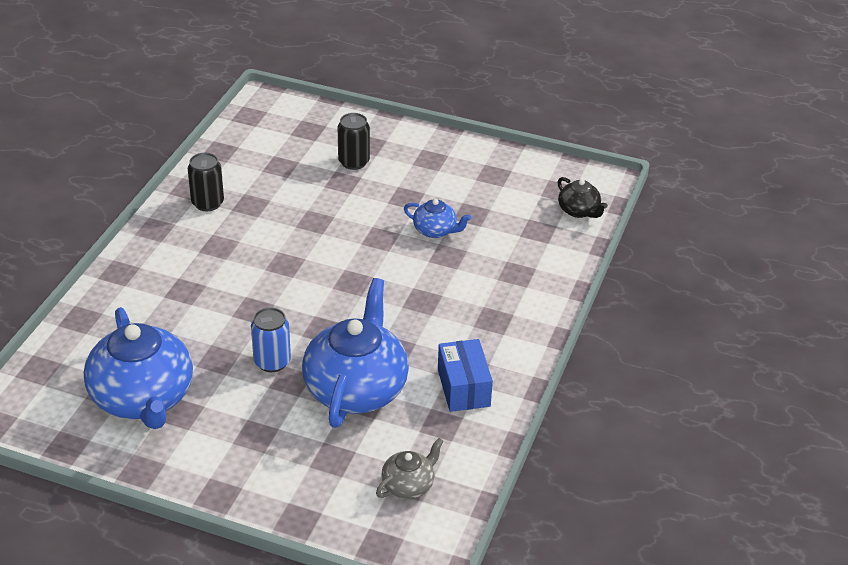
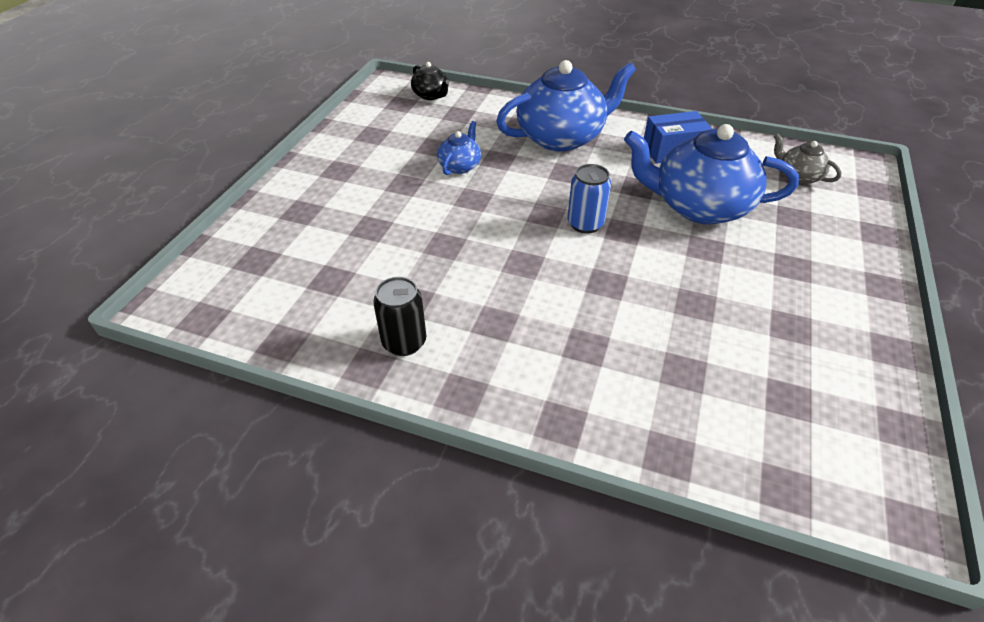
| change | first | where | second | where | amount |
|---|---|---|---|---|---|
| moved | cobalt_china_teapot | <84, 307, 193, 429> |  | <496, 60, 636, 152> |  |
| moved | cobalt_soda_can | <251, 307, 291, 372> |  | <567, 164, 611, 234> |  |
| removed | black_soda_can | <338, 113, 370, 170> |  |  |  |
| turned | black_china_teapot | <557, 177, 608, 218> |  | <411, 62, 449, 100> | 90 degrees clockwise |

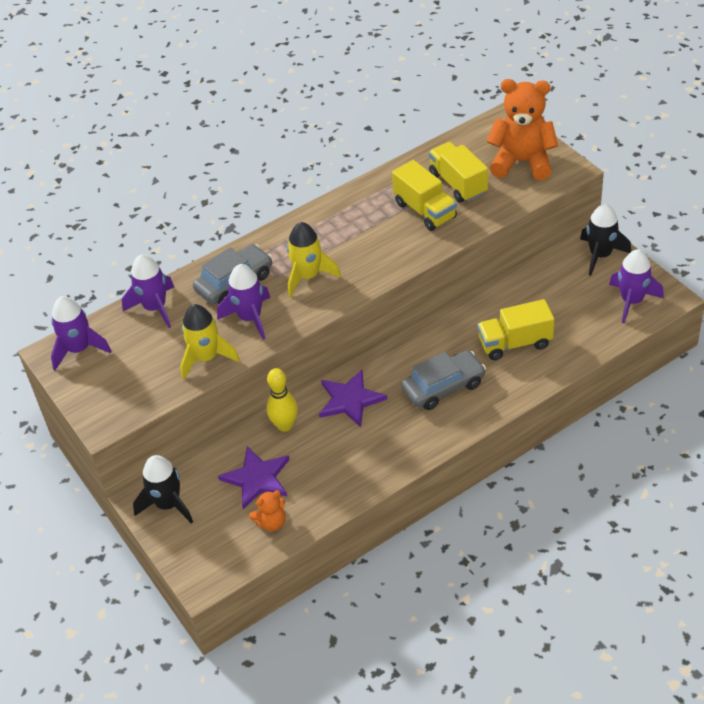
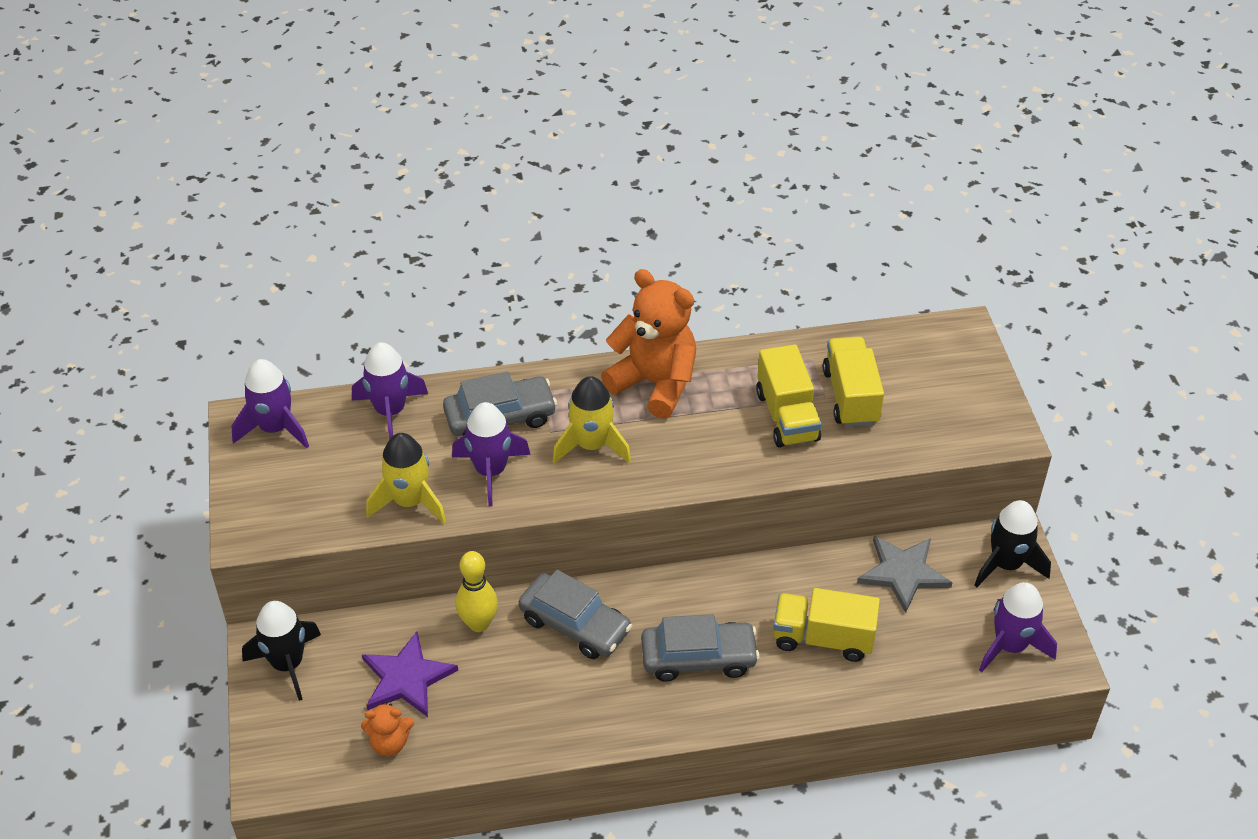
| change | first | where | second | where | amount |
|---|---|---|---|---|---|
| replaced | violet_five-pointed_star | <319, 370, 387, 428> | gray_toy_car | <519, 570, 632, 659> |  |
| moved | orange-coloured_stuffed_bear | <487, 79, 558, 180> |  | <601, 269, 696, 419> |  |
| added |  |  | gray_five-pointed_star | <857, 536, 953, 613> |  |

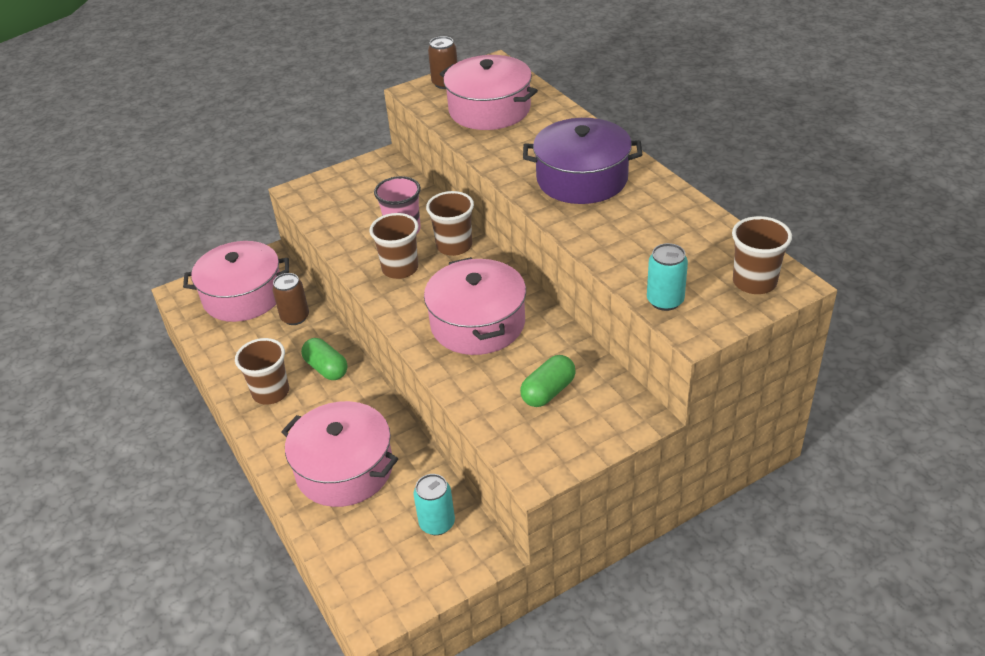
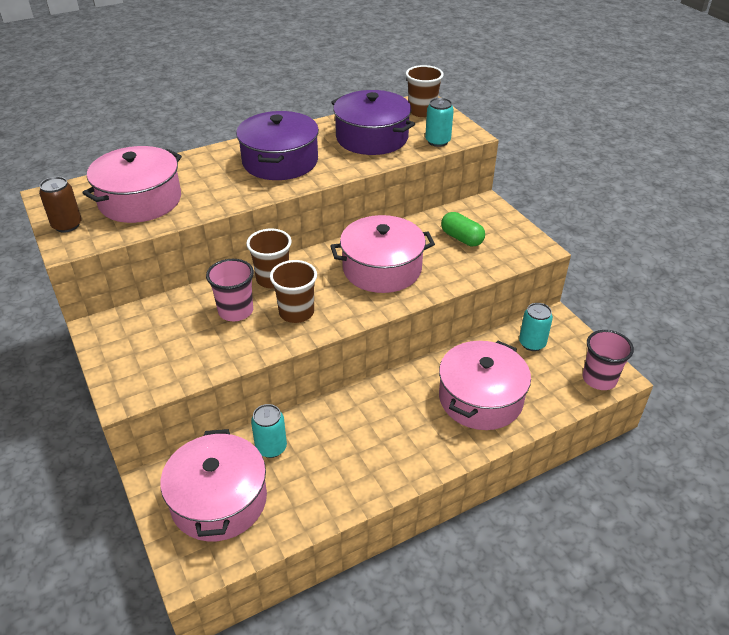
| change | first | where | second | where | amount |
|---|---|---|---|---|---|
| removed | brown_beaker | <235, 338, 289, 405> |  |  |  |
| recoloured | brown_soda_can | <272, 273, 309, 325> | teal_soda_can | <251, 404, 287, 458> |  |
| removed | leaf-green_pill_shape | <301, 338, 347, 380> |  |  |  |
| added |  |  | violet_stockpot | <331, 90, 415, 155> |  |
| added |  |  | rosy_beaker | <583, 330, 634, 390> |  |

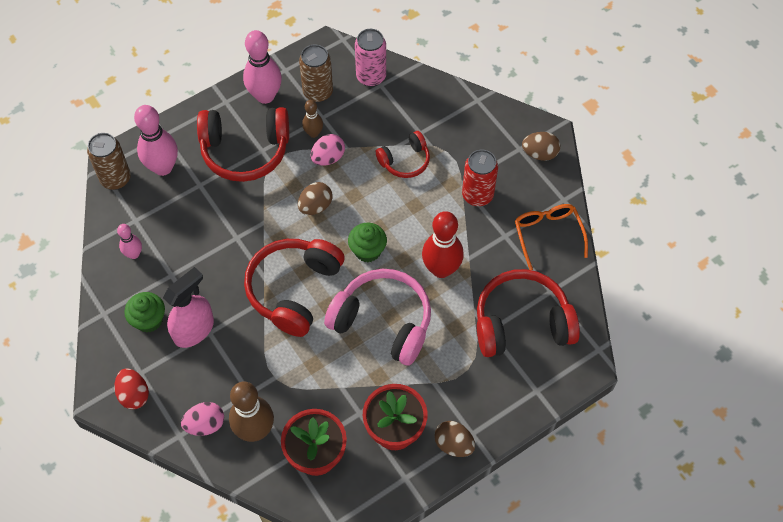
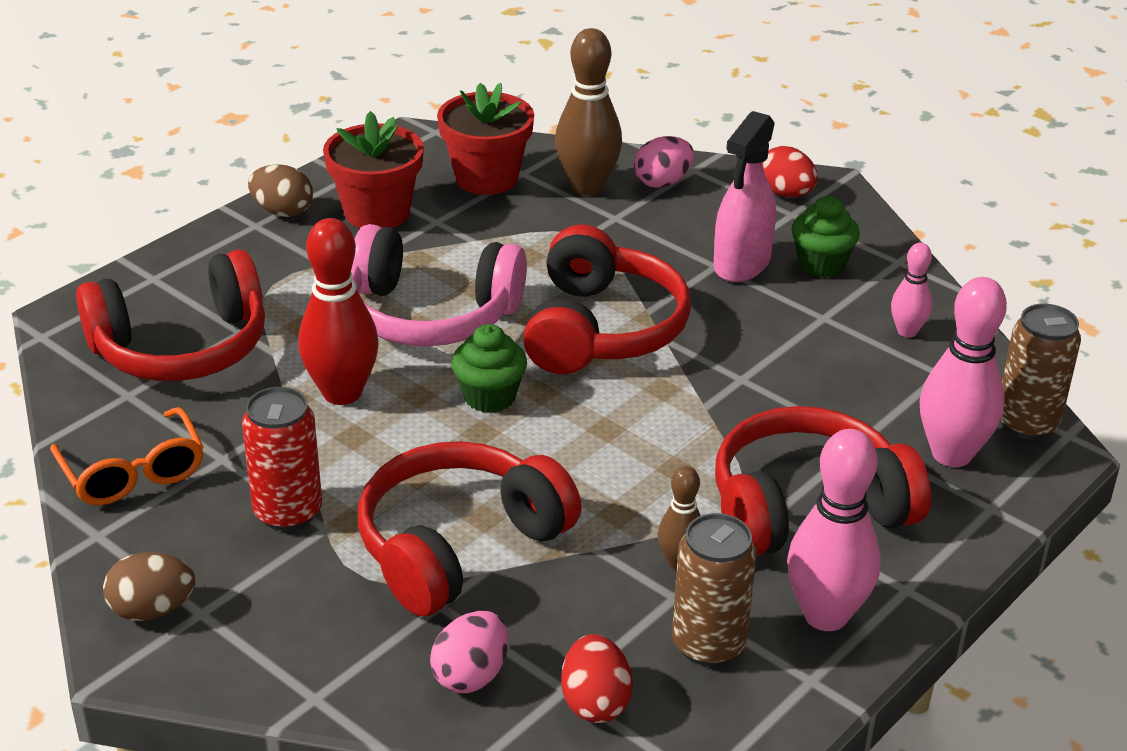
| change | first | where | second | where | amount |
|---|---|---|---|---|---|
| removed | brown_toy_egg | <298, 182, 332, 215> |  |  |  |
| moved | rosy_toy_egg | <310, 134, 345, 166> |  | <430, 611, 509, 693> |  |
| replaced | rosy_soda_can | <355, 29, 386, 87> | scarlet_toy_egg | <561, 634, 633, 723> |  |
| resized | scarlet_headset | <376, 131, 430, 178> |  | <358, 441, 581, 616> | x1.81 |

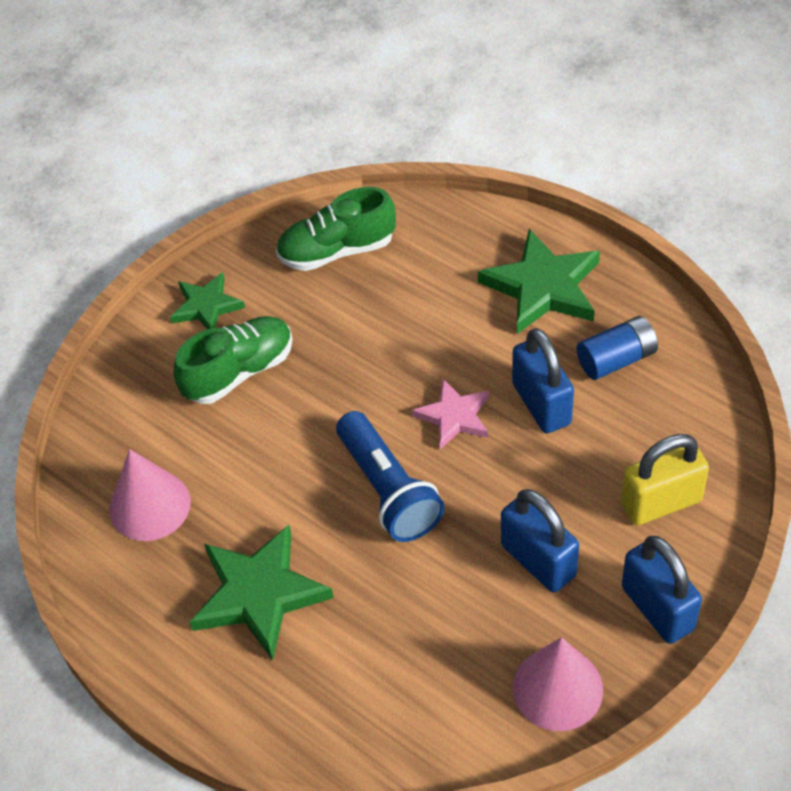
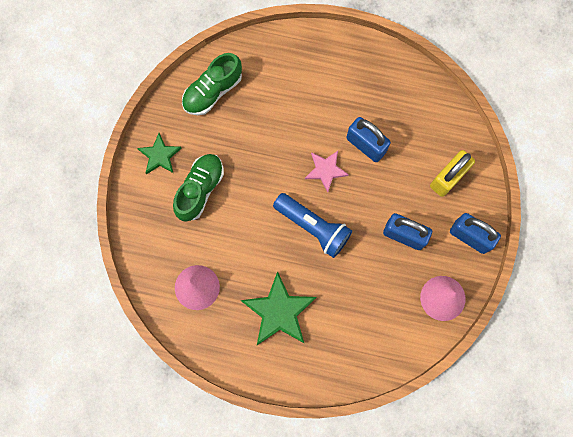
| change | first | where | second | where | amount |
|---|---|---|---|---|---|
| removed | leaf-green_five-pointed_star | <478, 229, 600, 334> |  |  |  |
| removed | cobalt_AA_battery | <577, 316, 658, 380> |  |  |  |

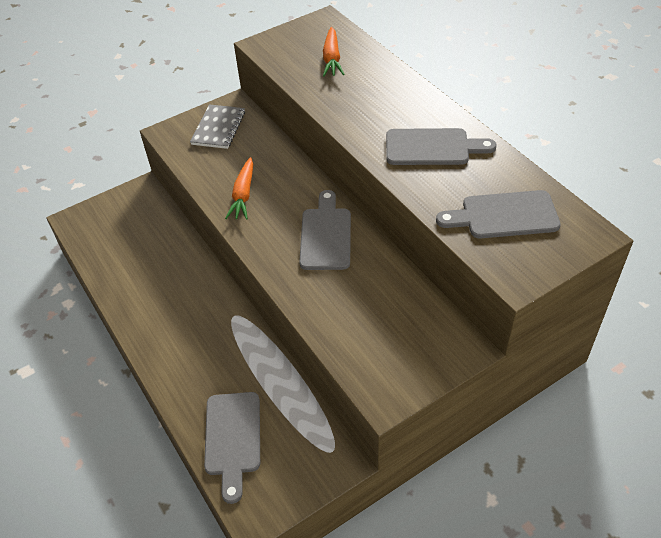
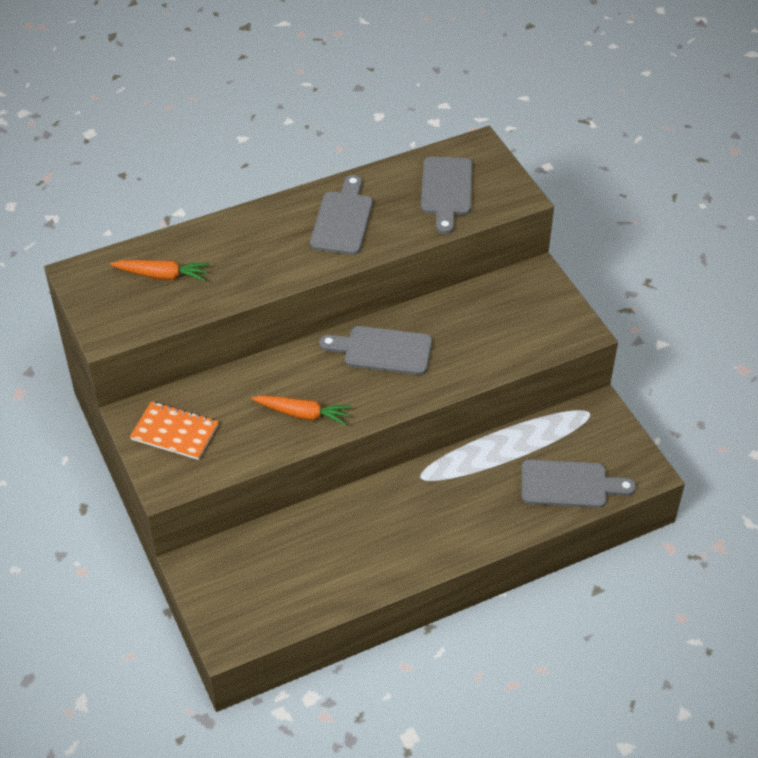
| change | first | where | second | where | amount |
|---|---|---|---|---|---|
| recoloured | gray_exercise_book | <190, 104, 245, 149> | orange-coloured_exercise_book | <130, 401, 219, 460> |  |

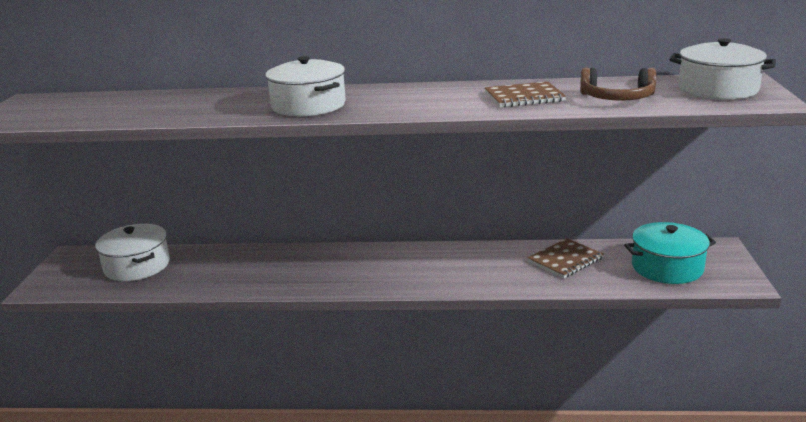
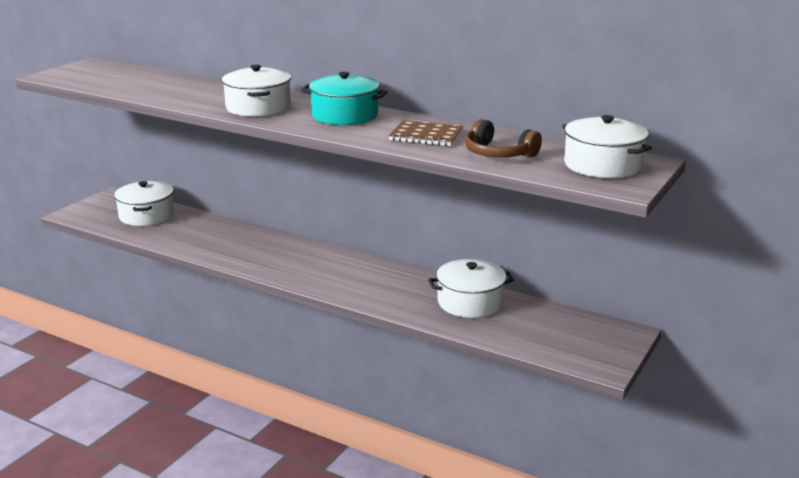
| change | first | where | second | where | amount |
|---|---|---|---|---|---|
| replaced | brown_exercise_book | <527, 238, 604, 278> | pure_white_stockpot | <428, 259, 514, 318> |  |
| moved | teal_stockpot | <624, 222, 716, 284> |  | <302, 72, 388, 125> |  |

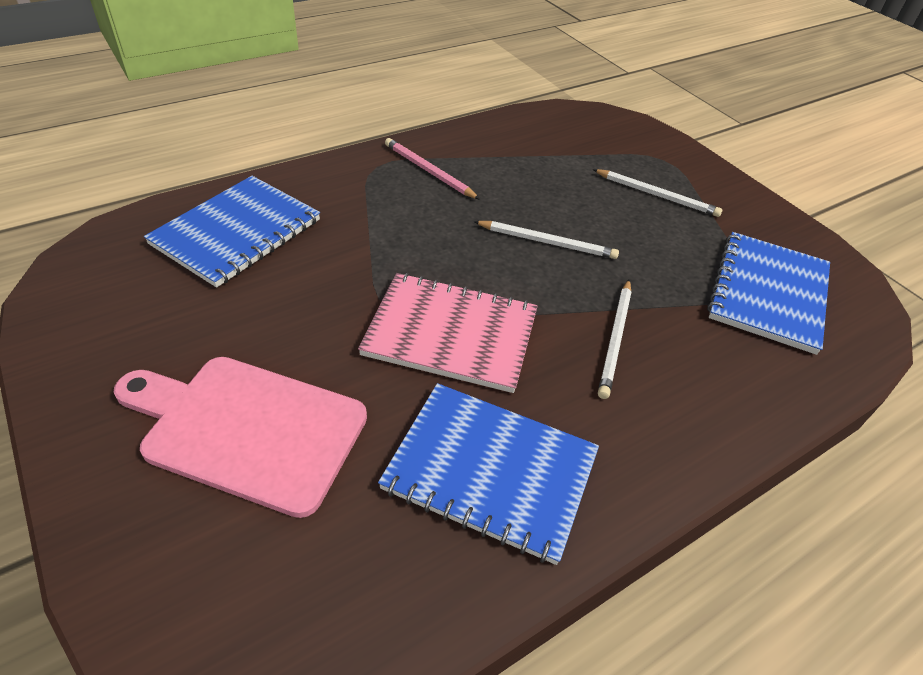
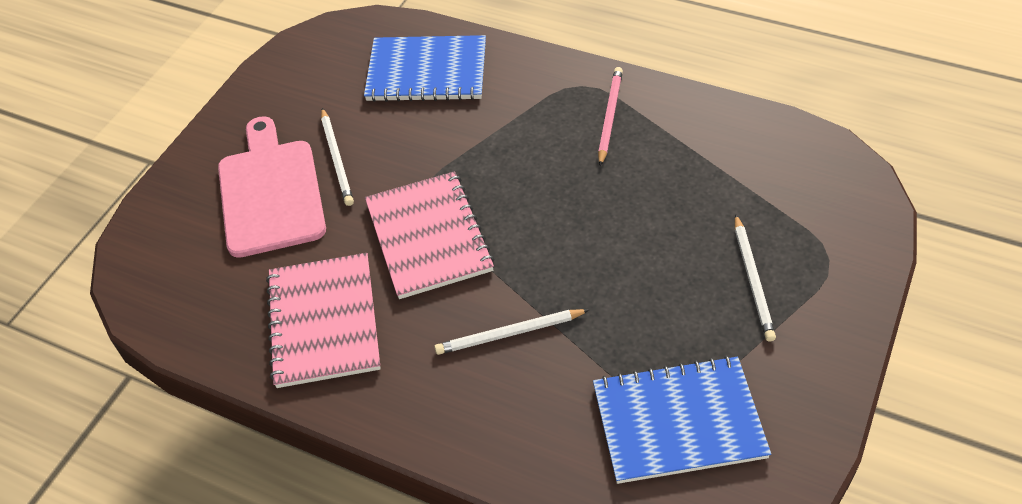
| change | first | where | second | where | amount |
|---|---|---|---|---|---|
| recoloured | cobalt_exercise_book | <378, 383, 599, 565> | rosy_exercise_book | <266, 253, 381, 388> |  |
| moved | pure_white_wooden_pencil | <473, 221, 619, 259> |  | <321, 108, 354, 206> |  |

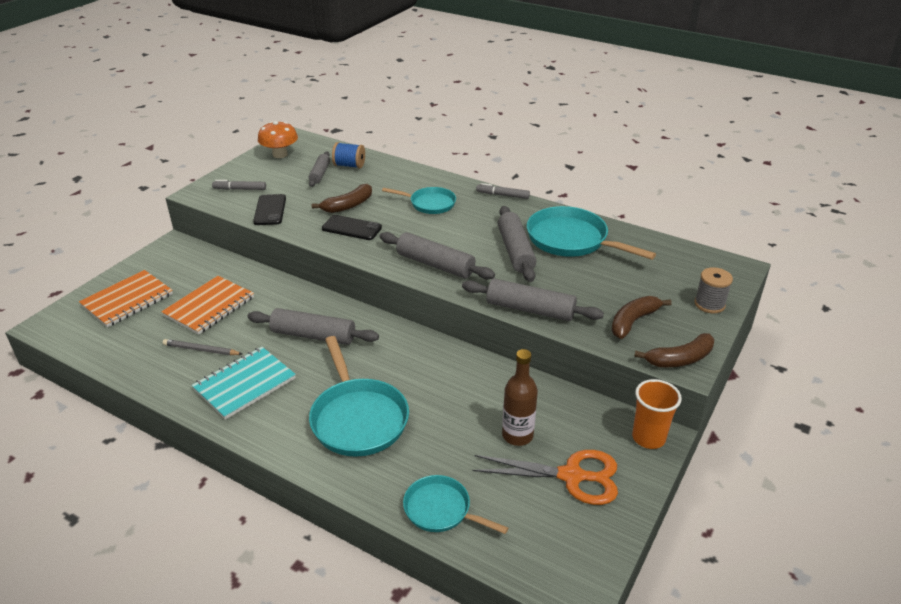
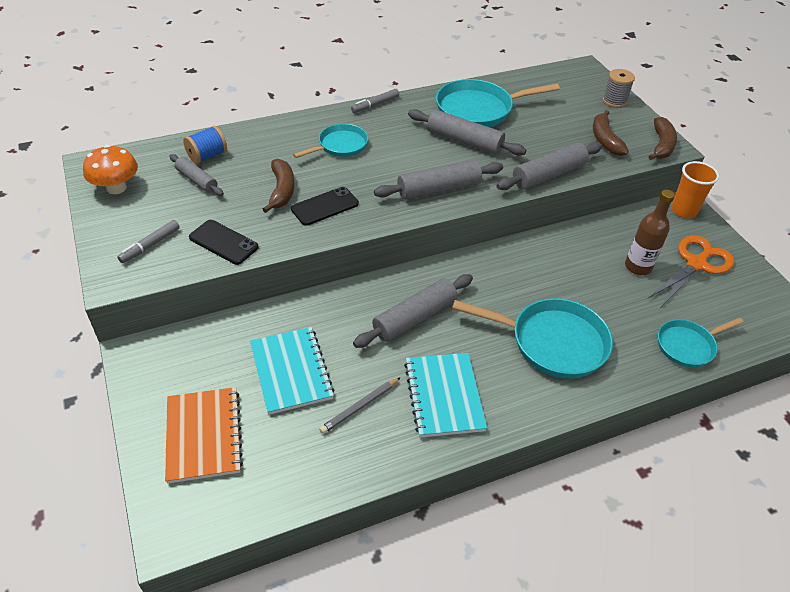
| change | first | where | second | where | amount |
|---|---|---|---|---|---|
| recoloured | orange-coloured_exercise_book | <161, 276, 254, 335> | teal_exercise_book | <250, 327, 335, 415> |  |

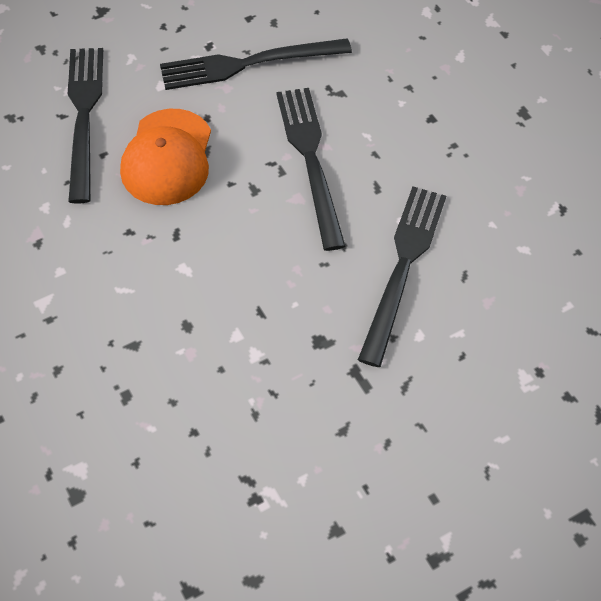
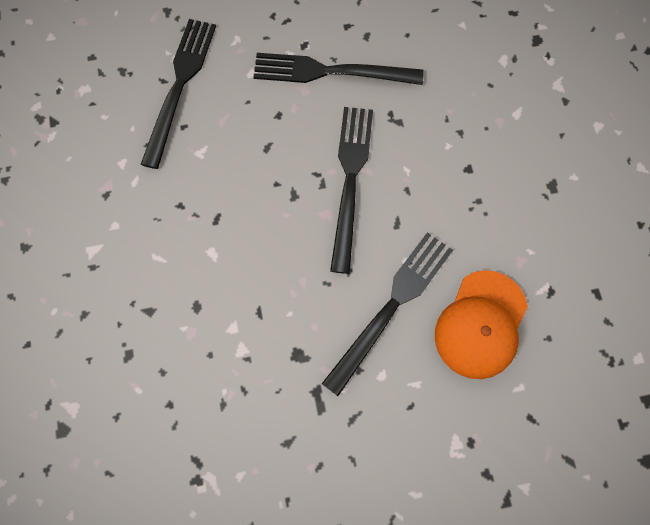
| change | first | where | second | where | amount |
|---|---|---|---|---|---|
| moved | orange-coloured_cap | <120, 109, 211, 205> |  | <435, 270, 528, 379> |  |

